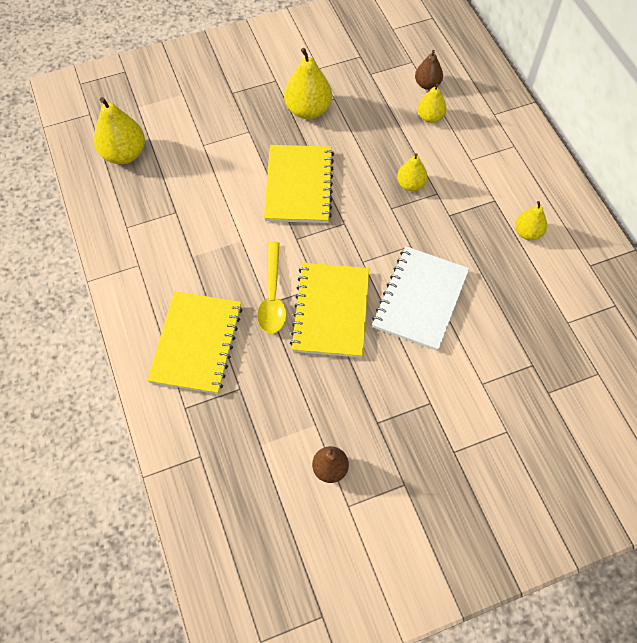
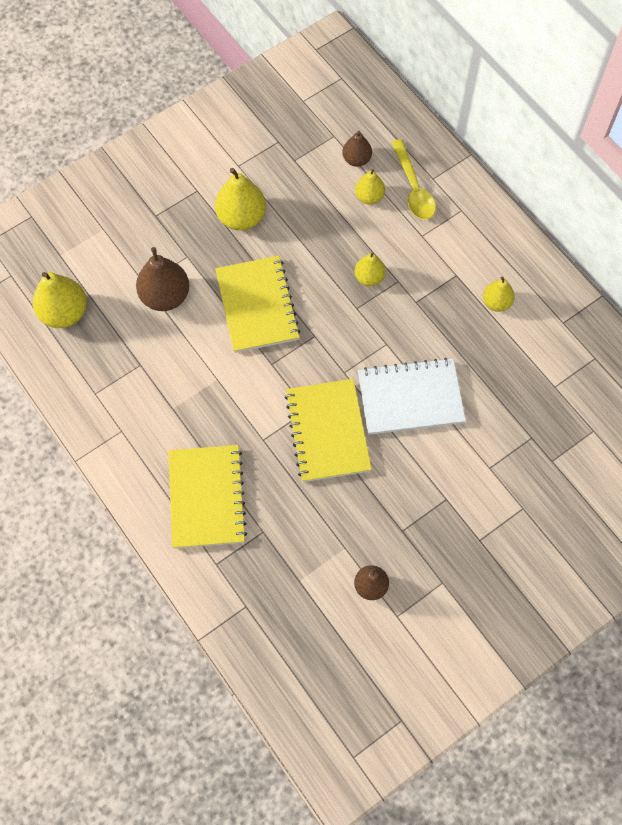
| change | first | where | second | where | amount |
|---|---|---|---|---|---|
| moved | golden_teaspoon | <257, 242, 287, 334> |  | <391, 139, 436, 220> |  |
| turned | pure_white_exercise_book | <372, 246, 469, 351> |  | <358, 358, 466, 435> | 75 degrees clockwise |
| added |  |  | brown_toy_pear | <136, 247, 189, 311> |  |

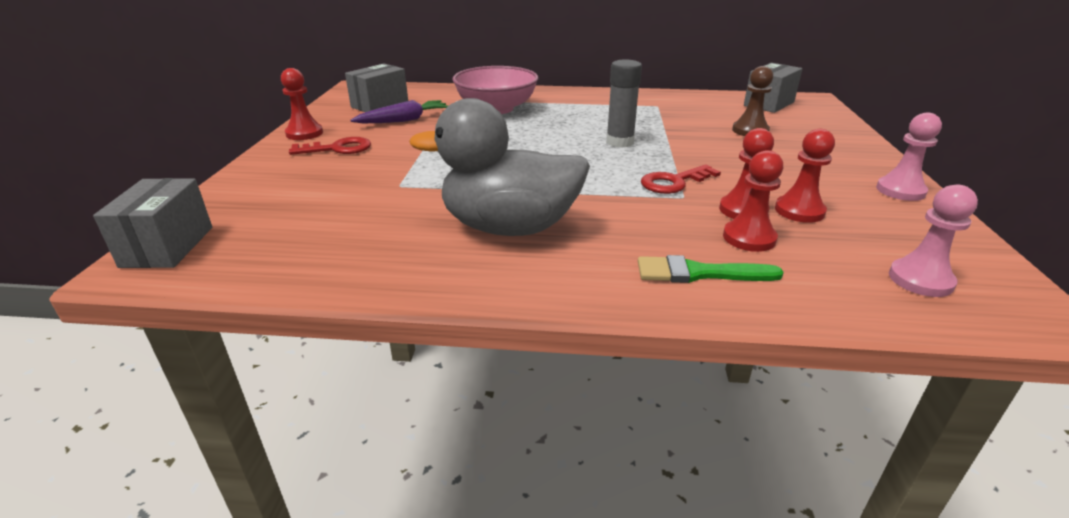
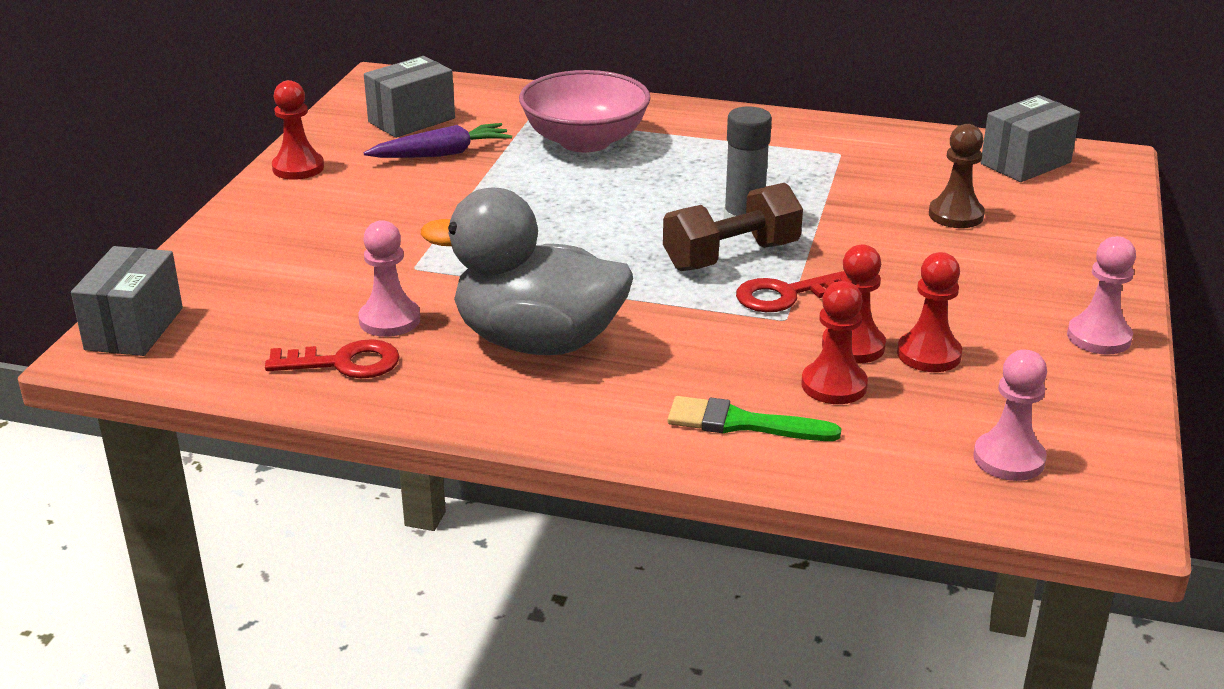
| change | first | where | second | where | amount |
|---|---|---|---|---|---|
| moved | scarlet_latchkey | <289, 137, 371, 155> |  | <265, 339, 400, 378> |  |
| added |  |  | rosy_chess_pawn | <358, 220, 420, 337> |  |
| added |  |  | brown_dumbbell | <663, 183, 803, 271> |  |

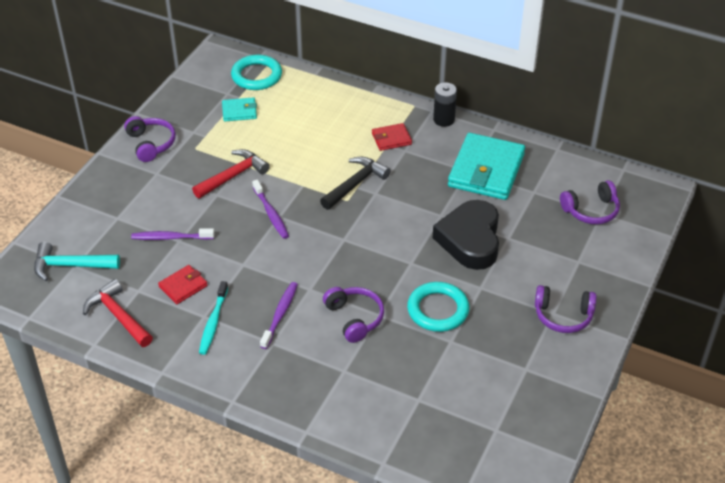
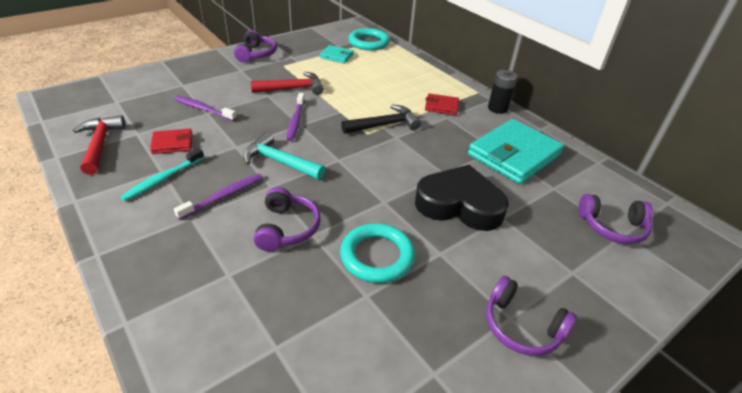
| change | first | where | second | where | amount |
|---|---|---|---|---|---|
| moved | teal_carpenter's_hammer | <34, 242, 120, 281> |  | <243, 132, 325, 180> |  |
| turned | black_heart | <433, 200, 499, 270> |  | <415, 165, 509, 231> | 75 degrees clockwise |

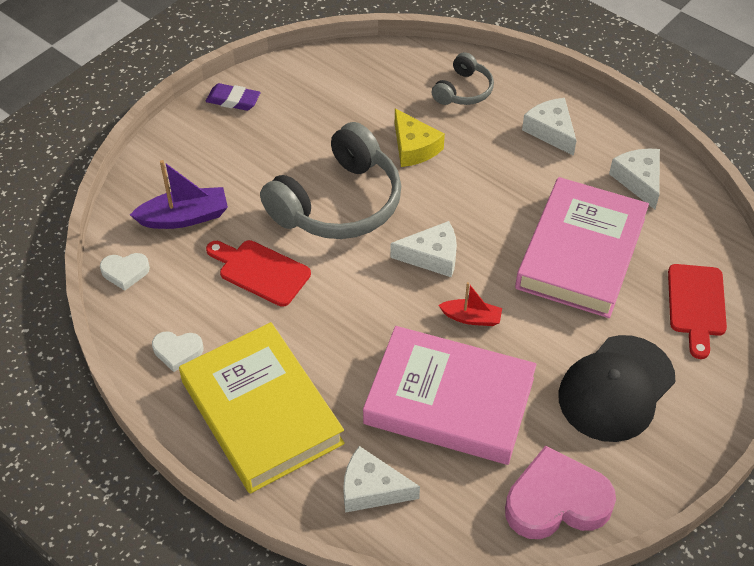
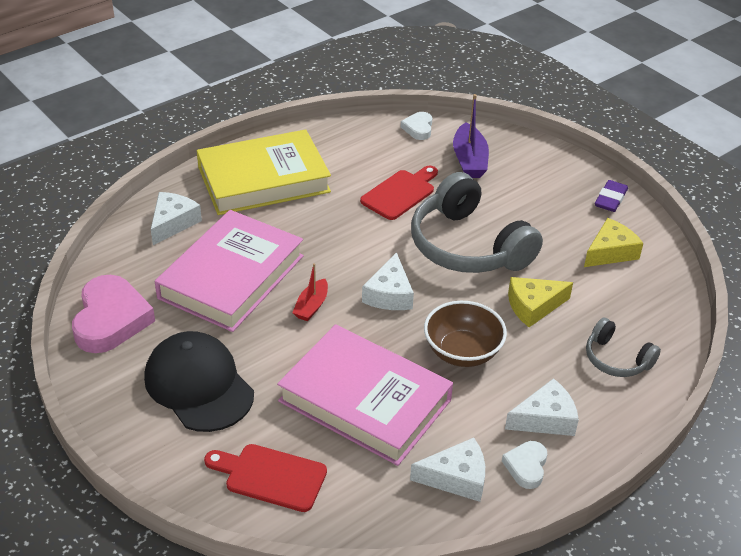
| change | first | where | second | where | amount |
|---|---|---|---|---|---|
| moved | pure_white_heart | <152, 331, 203, 372> |  | <502, 441, 547, 489> |  |
| added |  |  | brown_serving_bowl | <424, 301, 507, 367> |  |
| added |  |  | golden_cheese_wedge | <584, 218, 643, 267> |  |

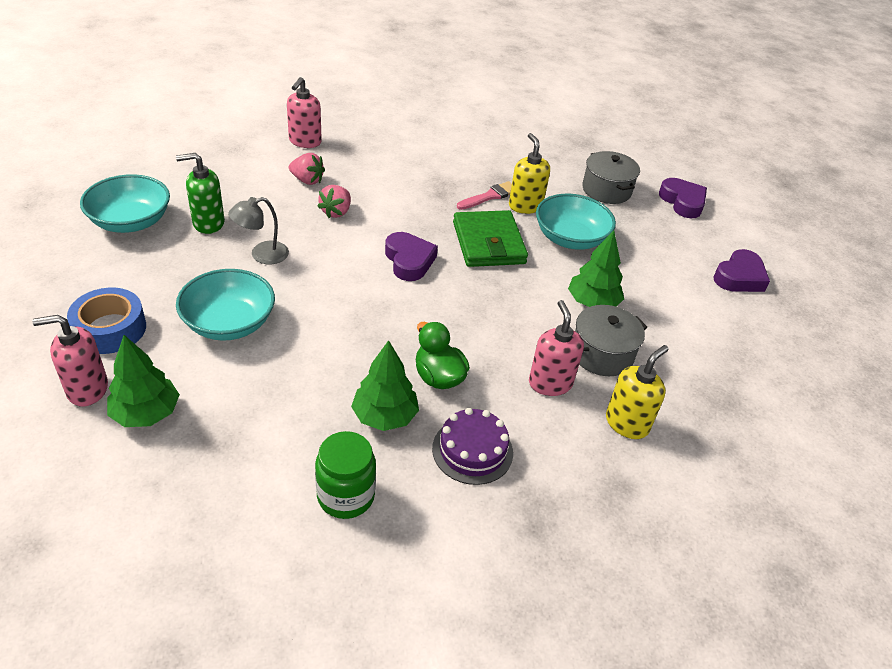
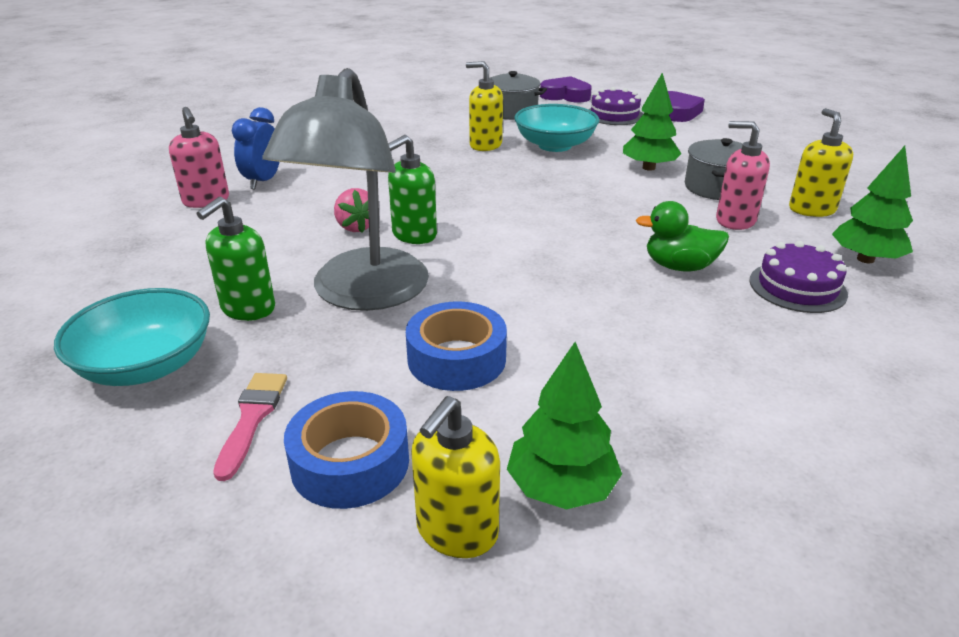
| change | first | where | second | where | amount |
|---|---|---|---|---|---|
| recoloured | rosy_pump_bottle | <32, 315, 108, 406> | golden_pump_bottle | <411, 396, 500, 558> |  |
| replaced | teal_serving_bowl | <176, 269, 275, 341> | cobalt_sticky_tape | <406, 301, 507, 391> |  |
| resized | gray_lamp | <228, 197, 289, 264> |  | <262, 68, 429, 311> | x2.23 |
| removed | rosy_strawberry | <289, 153, 325, 185> |  |  |  |
| removed | leaf-green_jam_jar | <315, 431, 376, 519> |  |  |  |
| moved | leaf-green_fir_tree | <351, 340, 419, 431> |  | <832, 146, 913, 263> |  |
| removed | violet_heart | <385, 232, 438, 281> |  |  |  |
| removed | leaf-green_card_wallet | <453, 210, 528, 267> |  |  |  |
| moved | rosy_brush | <457, 181, 512, 210> |  | <213, 373, 287, 481> |  |
| added |  |  | cobalt_clock | <232, 107, 279, 189> |  |
| added |  |  | leaf-green_pump_bottle | <388, 135, 437, 244> |  |
| added |  |  | violet_gateau | <588, 87, 643, 125> |  |

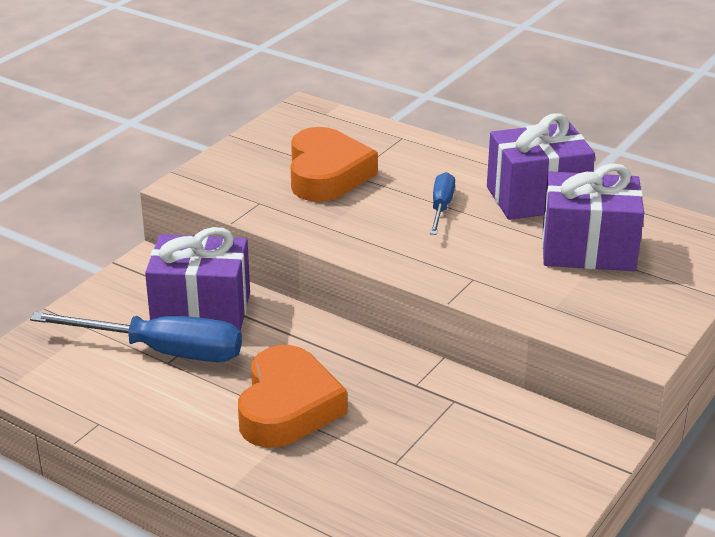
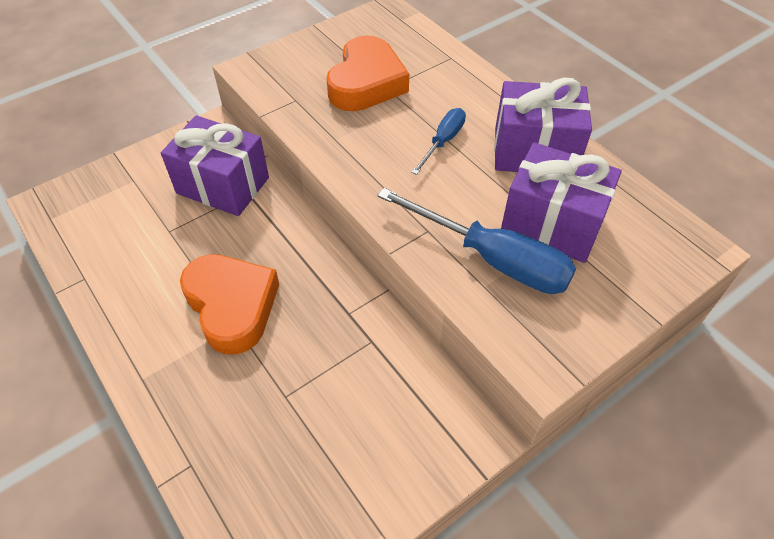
| change | first | where | second | where | amount |
|---|---|---|---|---|---|
| moved | cobalt_flat_screwdriver | <30, 312, 242, 362> |  | <377, 188, 576, 294> |  |
| turned | orange-coloured_heart | <238, 345, 347, 448> |  | <180, 254, 279, 355> | 60 degrees counterclockwise |

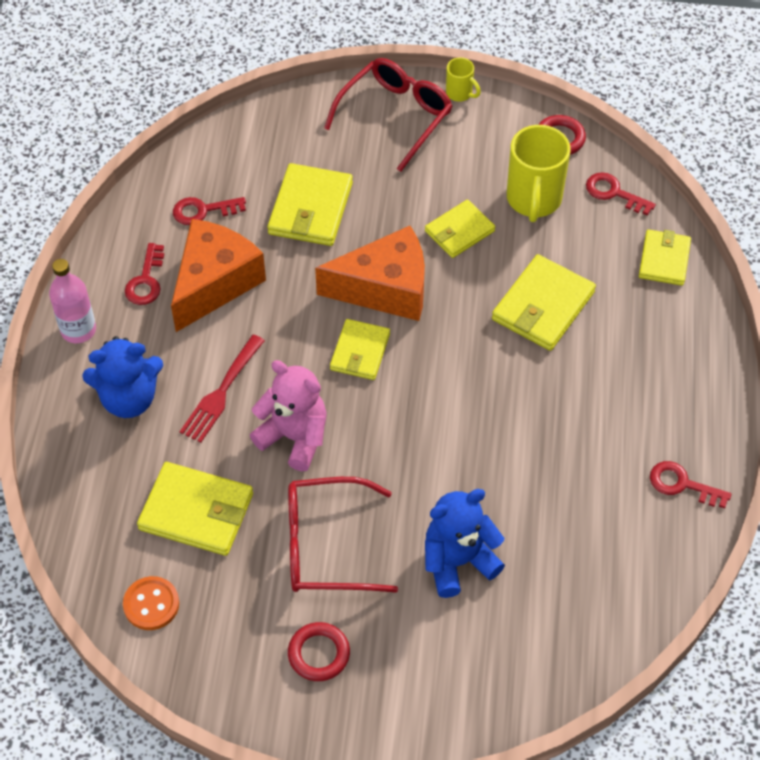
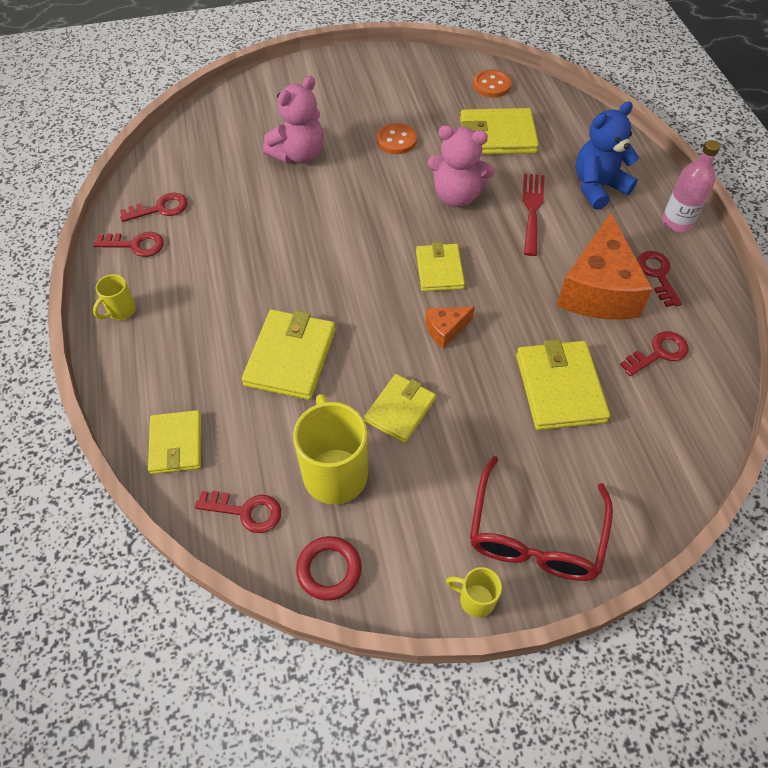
| change | first | where | second | where | amount |
|---|---|---|---|---|---|
| replaced | scarlet_glasses | <288, 477, 398, 593> | orange-coloured_shirt_button | <377, 123, 417, 154> |  |
| removed | scarlet_torus | <288, 622, 350, 681> |  |  |  |
| resized | orange-coloured_cheese_wedge | <315, 226, 425, 321> |  | <425, 307, 475, 349> | x0.46 |
| recoloured | cobalt_stuffed_bear | <425, 489, 505, 598> | rosy_stuffed_bear | <263, 76, 324, 164> |  |
| added |  |  | golden_coffee_mug | <93, 274, 136, 320> |  |
| added |  |  | scarlet_latchkey | <120, 193, 188, 222> |  |

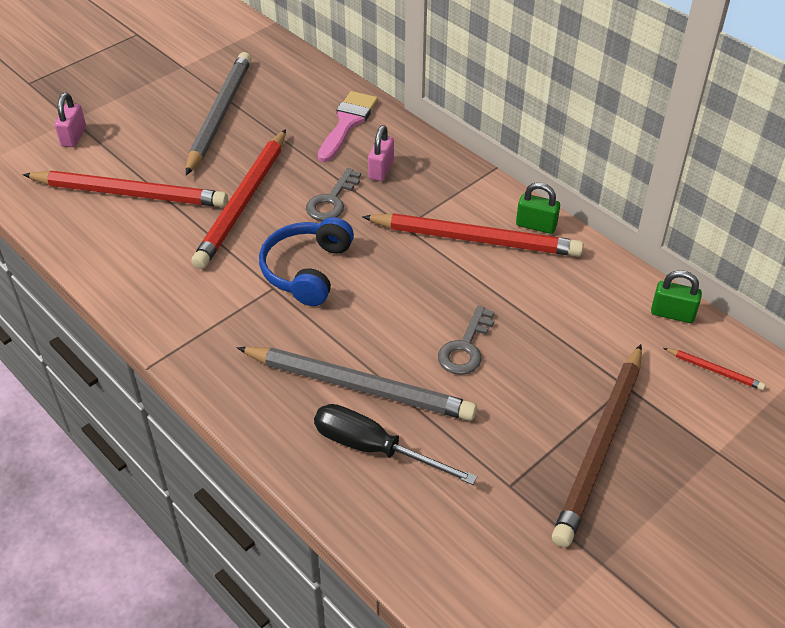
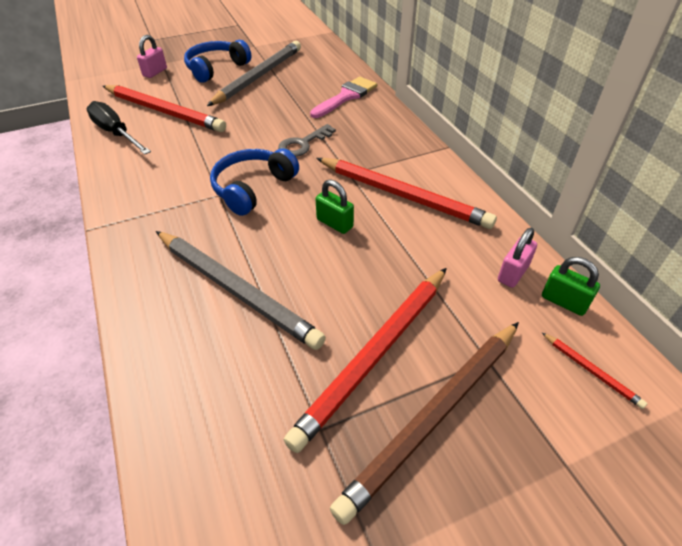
| change | first | where | second | where | amount |
|---|---|---|---|---|---|
| moved | scarlet_wooden_pencil | <191, 129, 286, 269> |  | <284, 268, 447, 453> |  |
| moved | black_flat_screwdriver | <314, 404, 477, 485> |  | <87, 101, 151, 155> |  |
| moved | rosy_padlock | <368, 125, 394, 181> |  | <498, 228, 537, 288> |  |
| removed | gray_latchkey | <438, 306, 494, 375> |  |  |  |
| moved | leaf-green_padlock | <516, 182, 560, 234> |  | <316, 179, 354, 234> |  |
| added |  |  | cobalt_headset | <184, 40, 251, 83> |  |

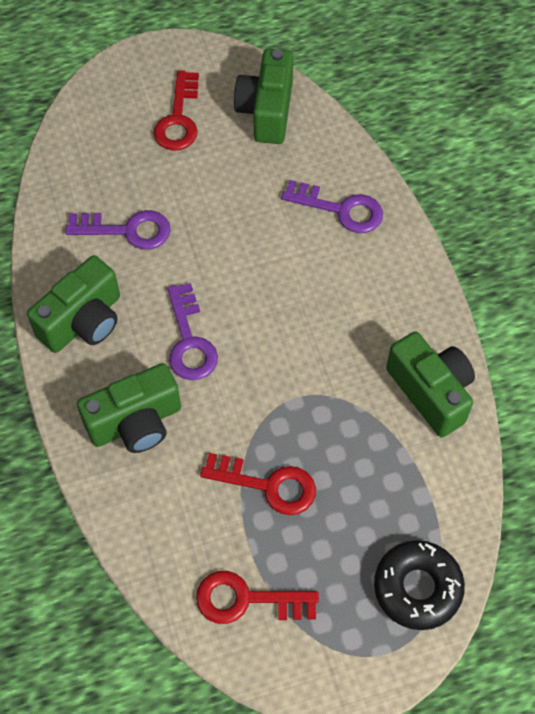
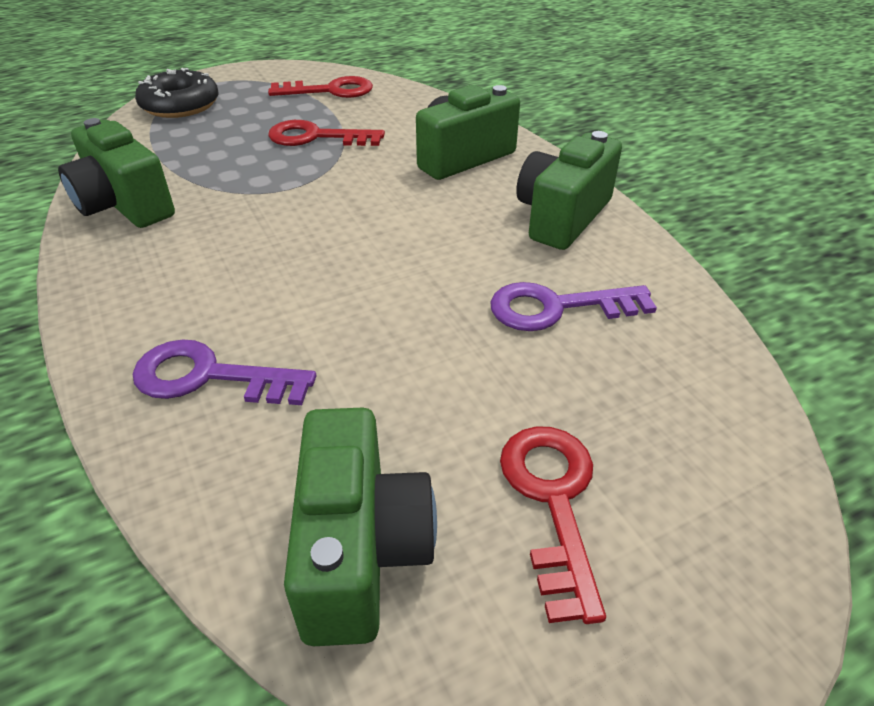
| change | first | where | second | where | amount |
|---|---|---|---|---|---|
| removed | violet_latchkey | <167, 283, 218, 380> |  |  |  |

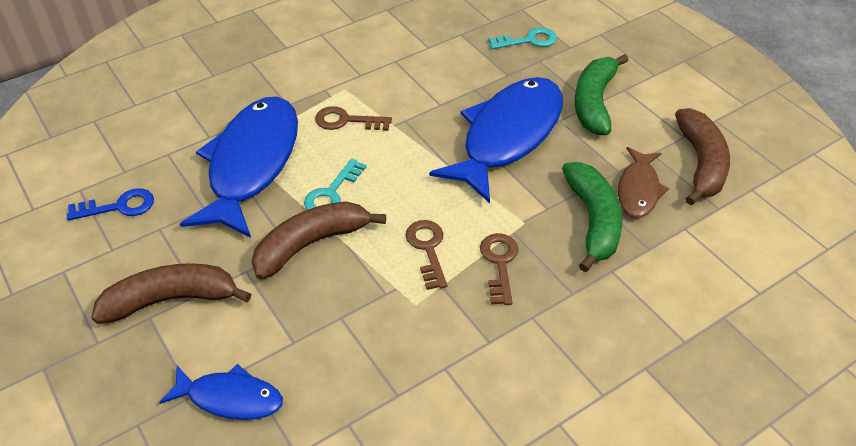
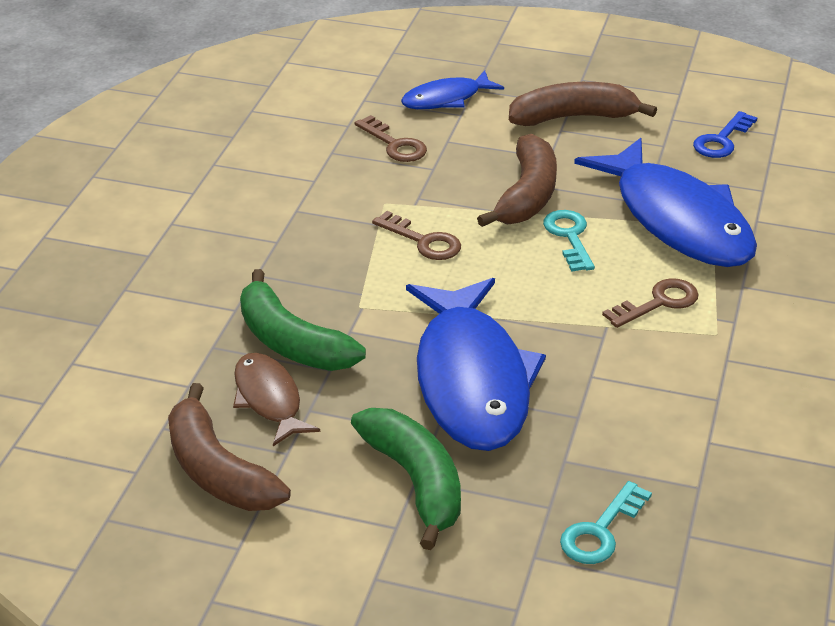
| change | first | where | second | where | amount |
|---|---|---|---|---|---|
| turned | brown_banana_fruit | <91, 263, 251, 324> |  | <509, 82, 657, 126> | 135 degrees counterclockwise |
| moved | brown_latchkey | <480, 233, 518, 305> |  | <354, 115, 427, 162> |  |

